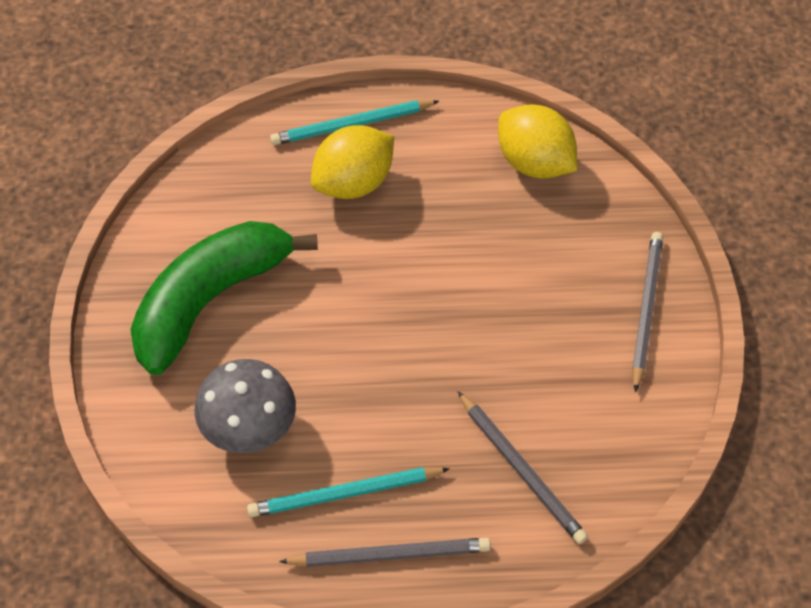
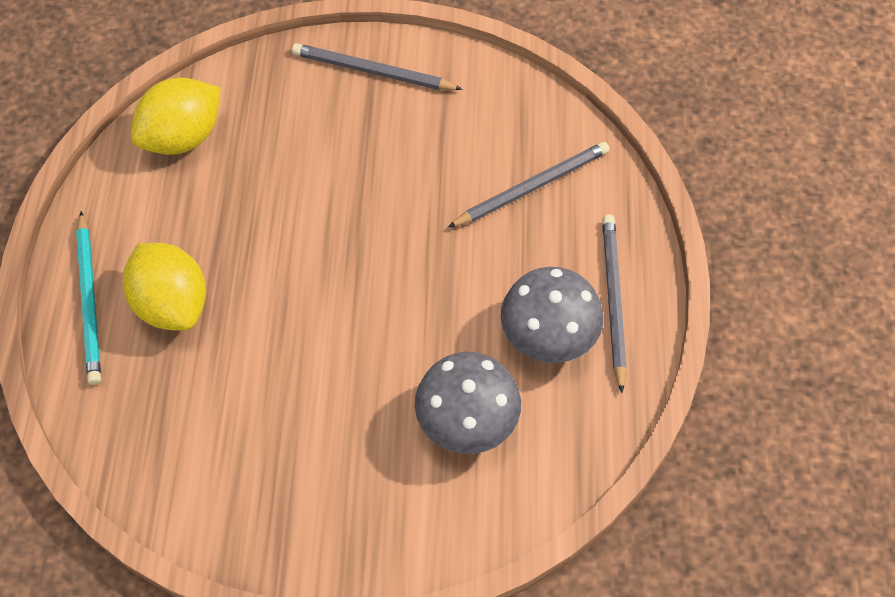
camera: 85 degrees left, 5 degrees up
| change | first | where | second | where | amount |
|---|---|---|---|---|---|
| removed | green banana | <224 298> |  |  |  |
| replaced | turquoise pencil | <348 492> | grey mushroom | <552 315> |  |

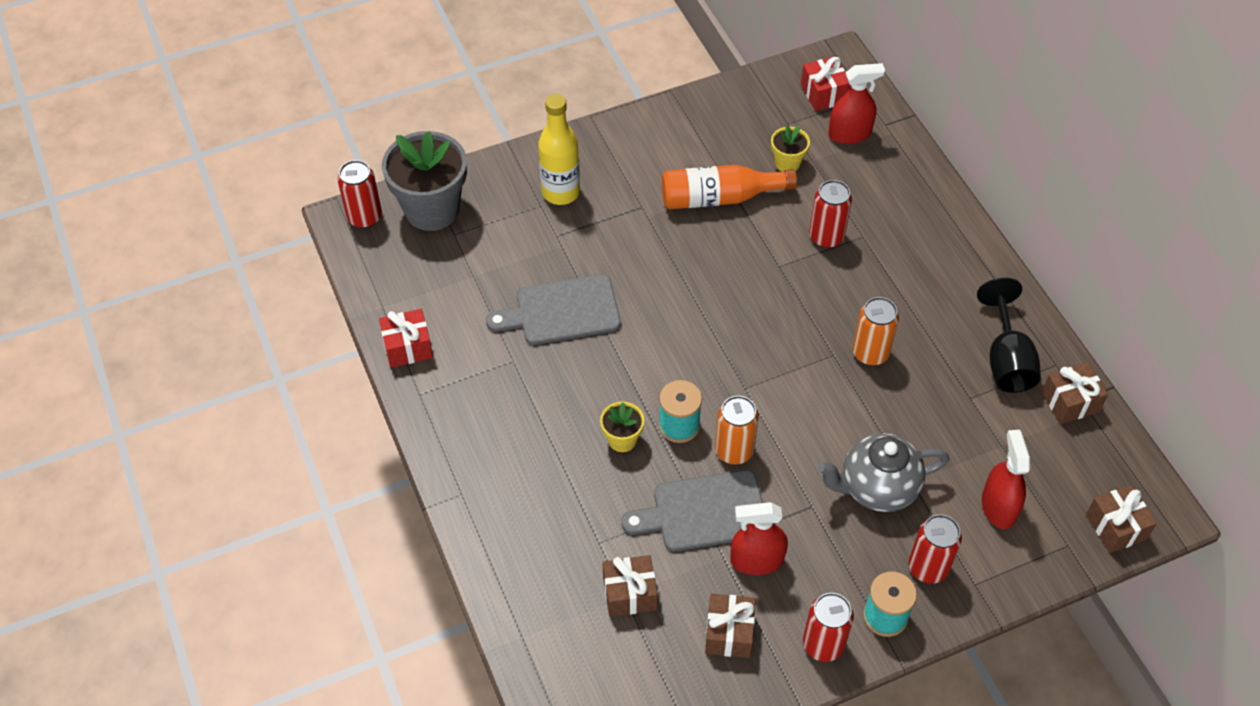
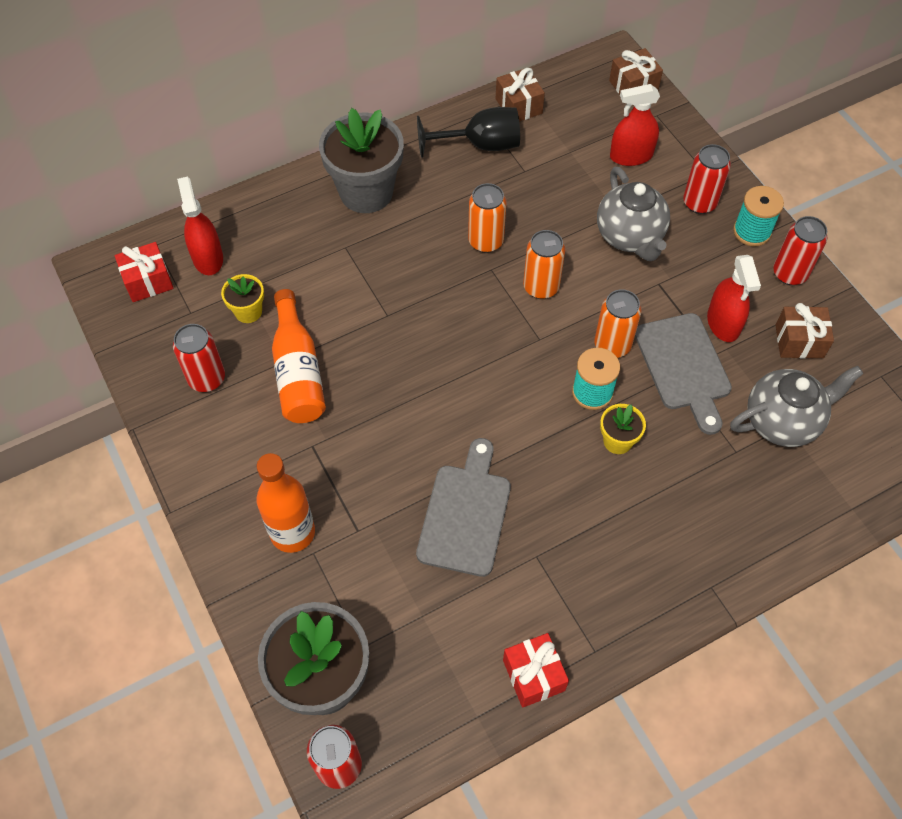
camera: 95 degrees left, 5 degrees up
| change | first | where | second | where | amount |
|---|---|---|---|---|---|
| recoloured | yellow bottle | <559 149> | orange bottle | <285 503> |  |
| moved | red can | <830 214> |  | <199 358> |  |
| turned | grey cutting board | <553 309> |  | <463 507> | 150 degrees counterclockwise |
| replaced | brown gift | <630 586> | grey teapot | <797 406> |  |
| added |  |  | grey flower pot | <361 160> |  |
| added |  |  | orange can | <544 264> |  |

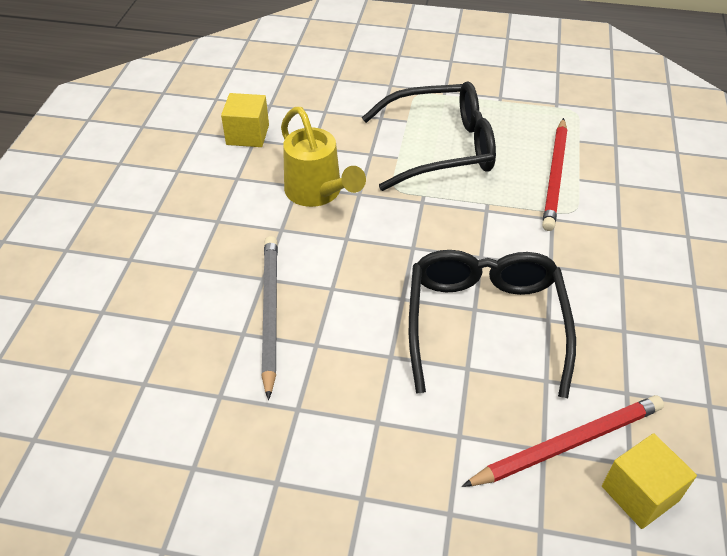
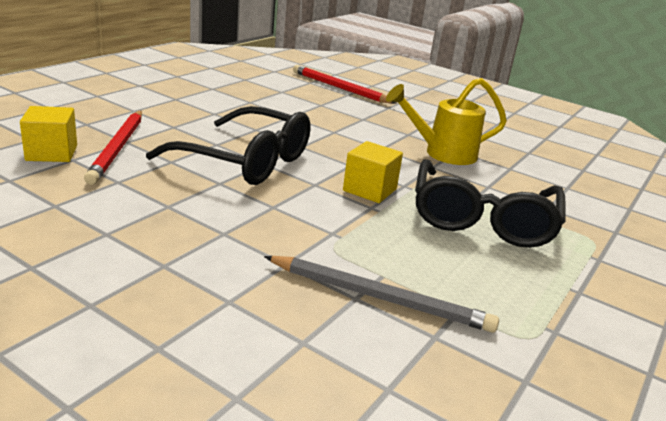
camera: 110 degrees right, 20 degrees down
| change | first | where | second | where | amount |
|---|---|---|---|---|---|
| moved | yellow cube | <245 120> |  | <373 172> |  |
| moved | red pencil | <555 174> |  | <344 84> |  |
| moved | grey pencil | <269 318> |  | <381 294> |  |

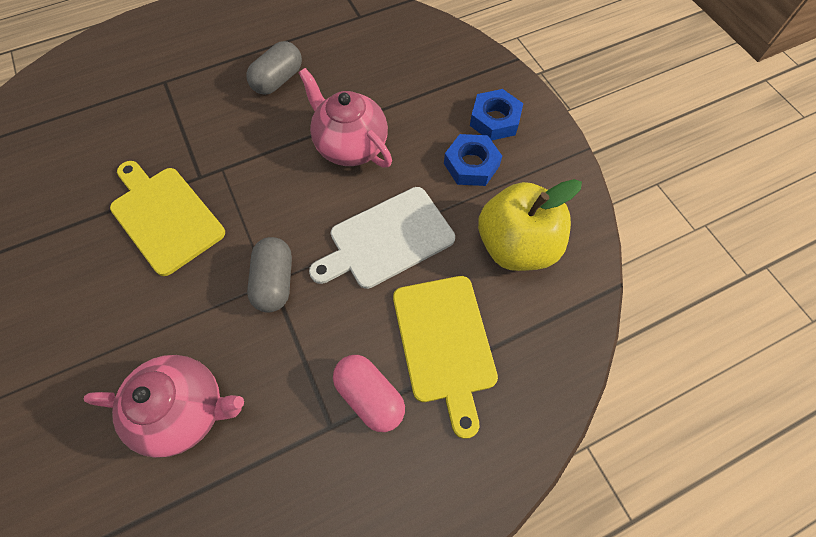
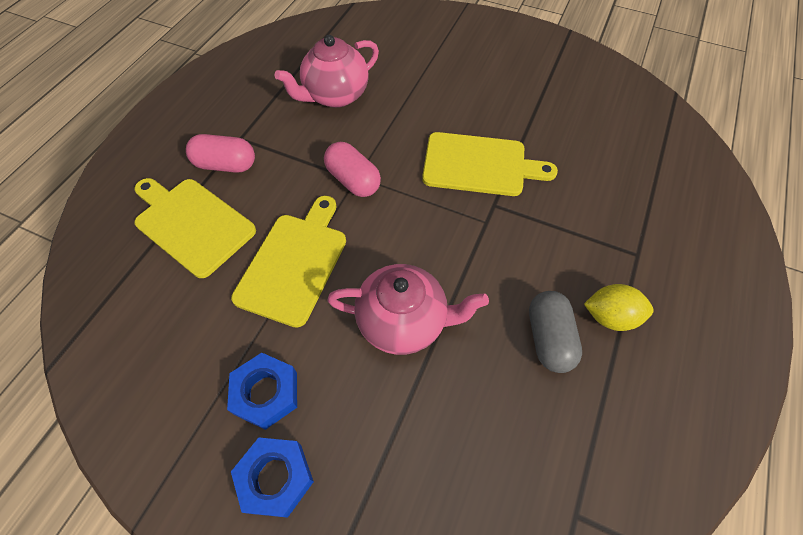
camera: 140 degrees right, 5 degrees down
| change | first | where | second | where | amount |
|---|---|---|---|---|---|
| removed | yellow apple | <530 225> |  |  |  |
| recoloured | white cutting board | <382 238> | yellow cutting board | <288 262> |  |
| recoloured | grey capsule | <269 275> | pink capsule | <352 169> |  |
| added |  |  | yellow lemon | <619 307> |  |

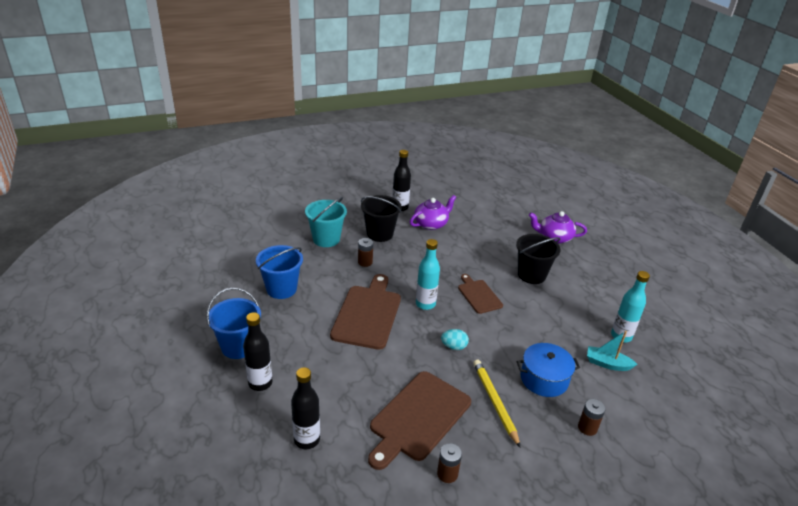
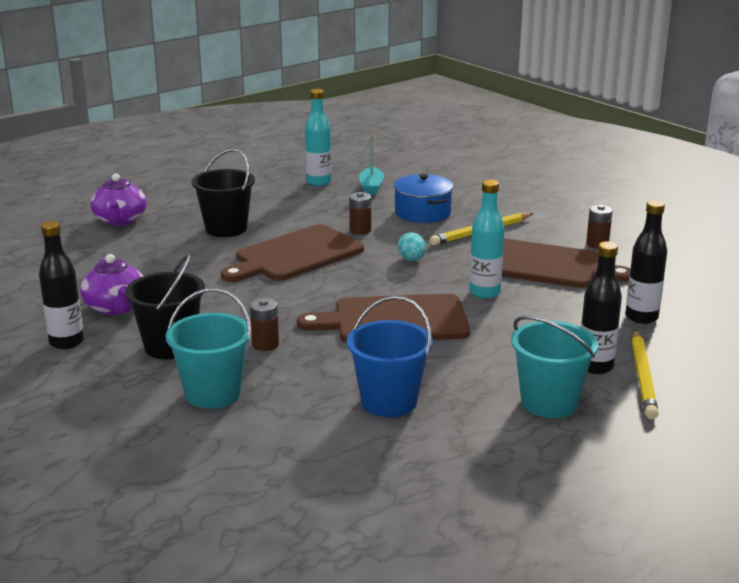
camera: 105 degrees left, 10 degrees down
| change | first | where | second | where | amount |
|---|---|---|---|---|---|
| turned | purple teapot | <433 212> |  | <111 284> | 150 degrees counterclockwise |
| moved | turquoise bottle | <428 274> |  | <486 239> |  |
| resized | brown cutting board | <480 294> |  | <292 253> | x1.74 |
| recoloured | blue bucket | <234 323> | turquoise bucket | <554 367> |  |
| moved | brown battery | <592 417> |  | <360 213> |  |
| added |  |  | yellow pencil | <645 374> |  |

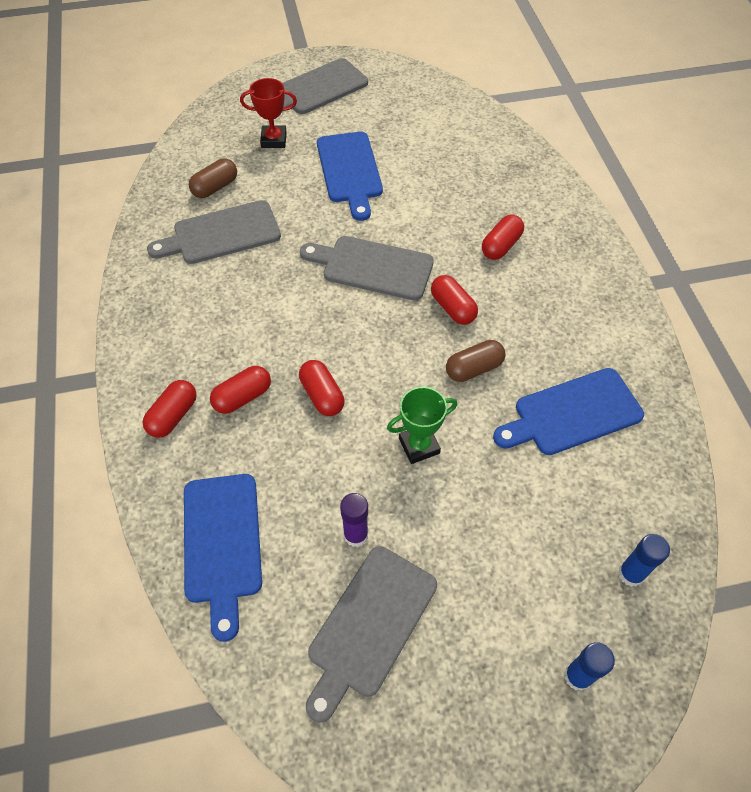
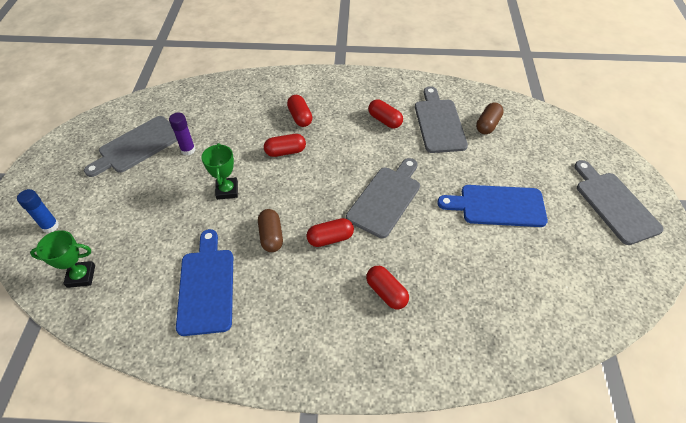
camera: 105 degrees right, 5 degrees down
| change | first | where | second | where | amount |
|---|---|---|---|---|---|
| removed | red trophy | <268 113> |  |  |  |
| turned | brown capsule | <213 178> |  | <490 118> | 60 degrees clockwise |
| moved | red capsule | <170 409> |  | <385 114> |  |
| removed | blue cutting board | <223 558> |  |  |  |
| replaced | blue glue stick | <644 560> | green trophy | <62 259> |  |
| turned | grey cutting board | <371 634> |  | <130 146> | 90 degrees counterclockwise |

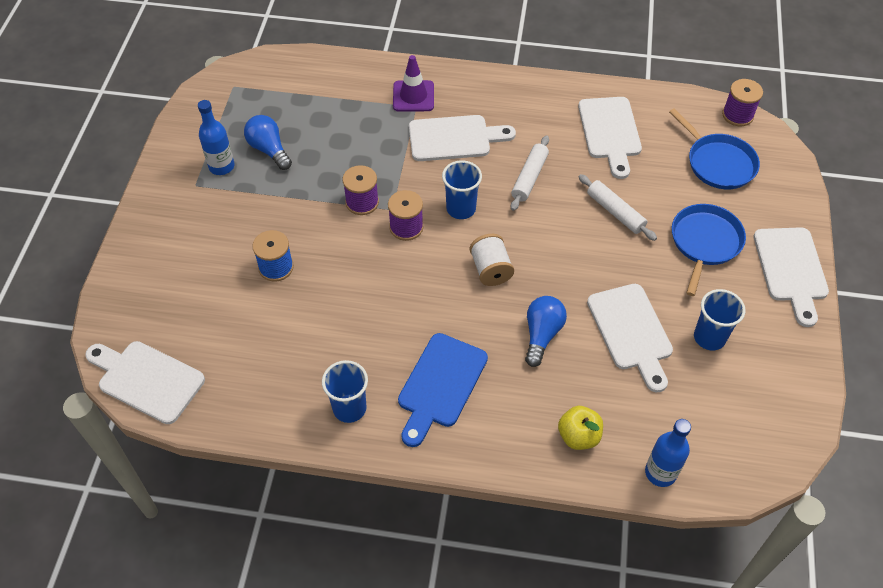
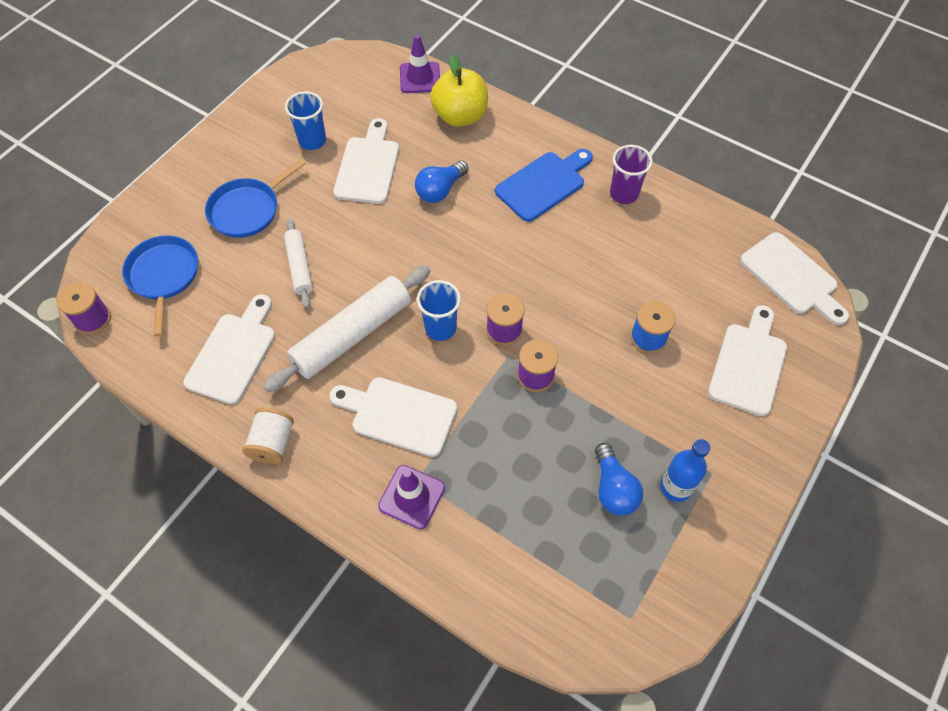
camera: 155 degrees left, 5 degrees up
| change | first | where | second | where | amount |
|---|---|---|---|---|---|
| resized | white rolling pin | <530 173> |  | <346 329> | x1.79 |
| moved | white cutting board | <791 277> |  | <747 360> |  |
| moved | white spool | <492 260> |  | <268 435> |  |
| recoloured | blue cup | <345 391> | purple cup | <631 174> |  |
| resized | yellow apple | <580 428> |  | <459 90> | x1.62 |
| replaced | blue bottle | <668 453> | purple traffic cone | <420 64> |  |

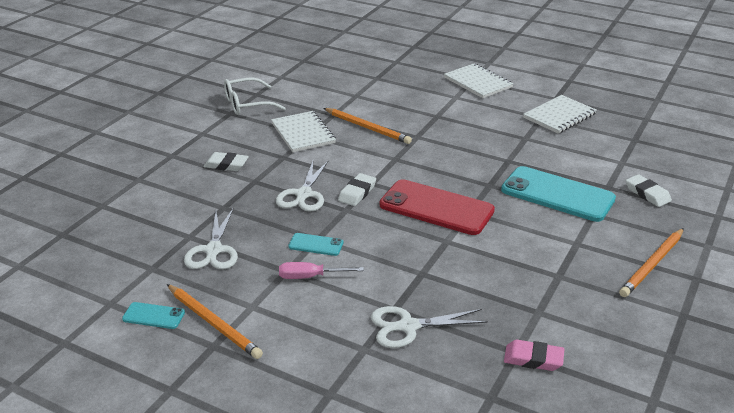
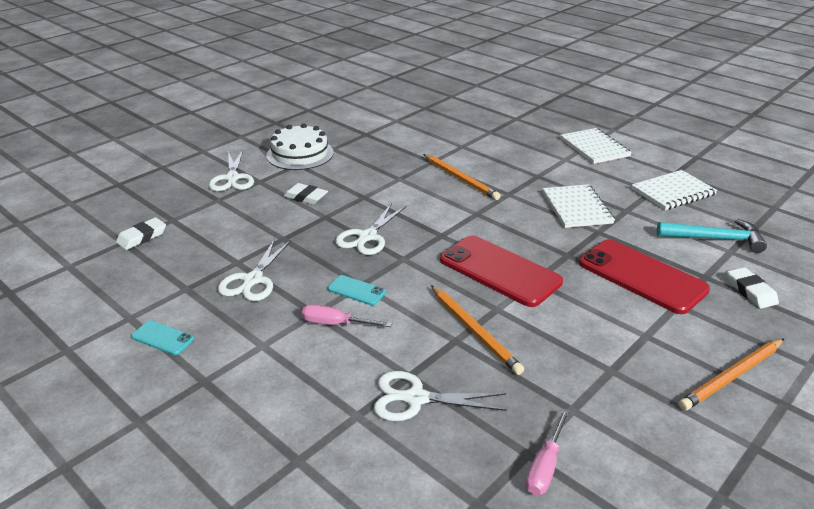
camera: 15 degrees right, 0 degrees up
| change | first | where | second | where | amount |
|---|---|---|---|---|---|
| removed | white glasses | <255 96> |  |  |  |
| moved | white notebook | <303 131> |  | <578 206> |  |
| recoloured | turquoise phone | <558 194> | red phone | <644 276> |  |
| moved | white eraser | <357 189> |  | <141 233> |  |
| moved | orange pencil | <215 321> |  | <477 330> |  |
| replaced | pink eraser | <534 355> | pink screwdriver | <548 451> |  |
| added |  |  | white cake | <299 146> |  |
| added |  |  | white scissors | <231 170> |  |
| added |  |  | turquoise hammer | <712 236> |  |

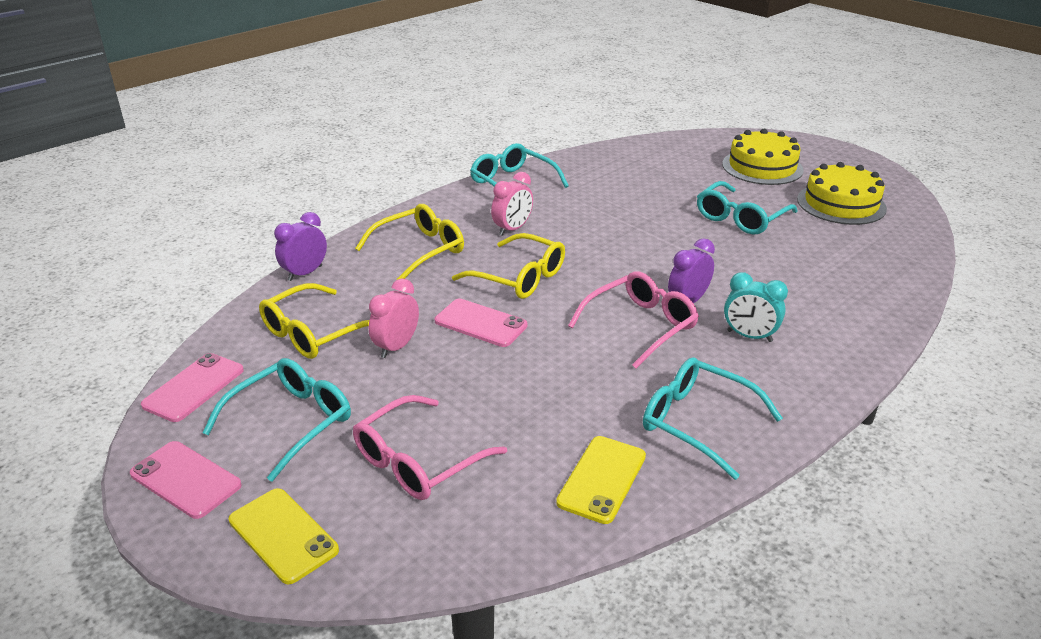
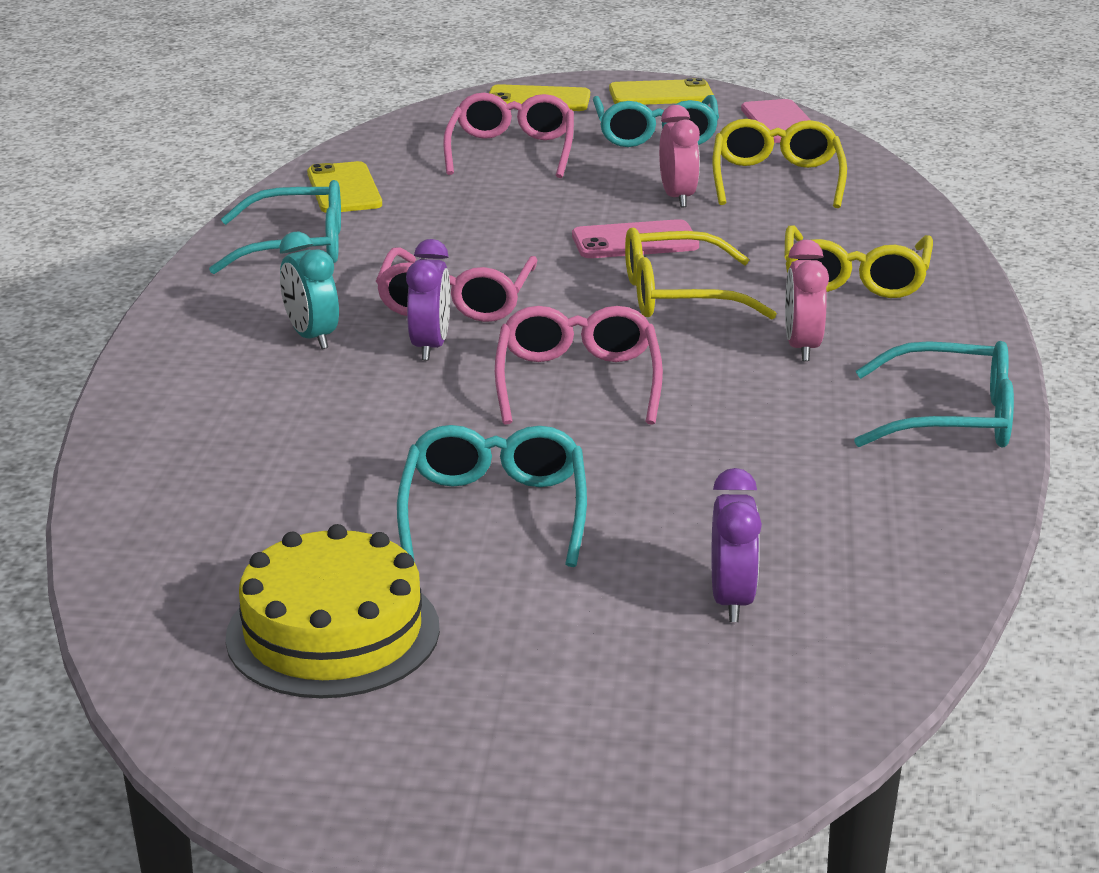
camera: 140 degrees right, 5 degrees down
| change | first | where | second | where | amount |
|---|---|---|---|---|---|
| removed | yellow cake | <763 157> |  |  |  |
| moved | purple clock | <300 246> |  | <736 545> |  |
| turned | turquoise clock | <756 307> |  | <309 290> | 105 degrees counterclockwise |
| recoloured | pink phone | <186 480> | yellow phone | <661 91> |  |
| added |  |  | pink glasses | <579 365> |  |

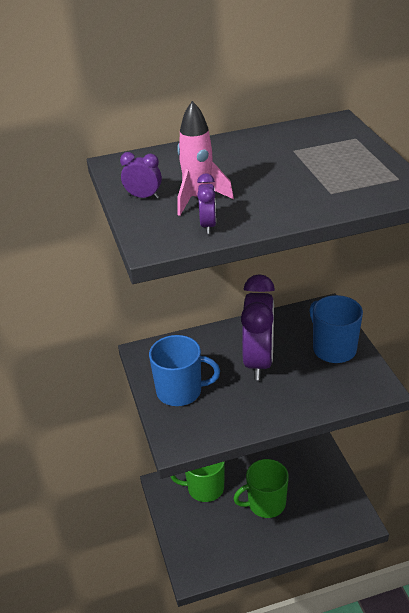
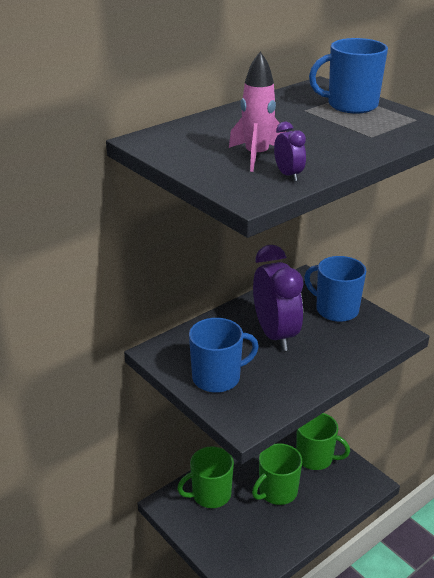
camera: 25 degrees left, 5 degrees down
| change | first | where | second | where | amount |
|---|---|---|---|---|---|
| removed | purple clock | <141 175> |  |  |  |
| added |  |  | blue mug | <348 76> |  |
| added |  |  | green mug | <323 441> |  |

